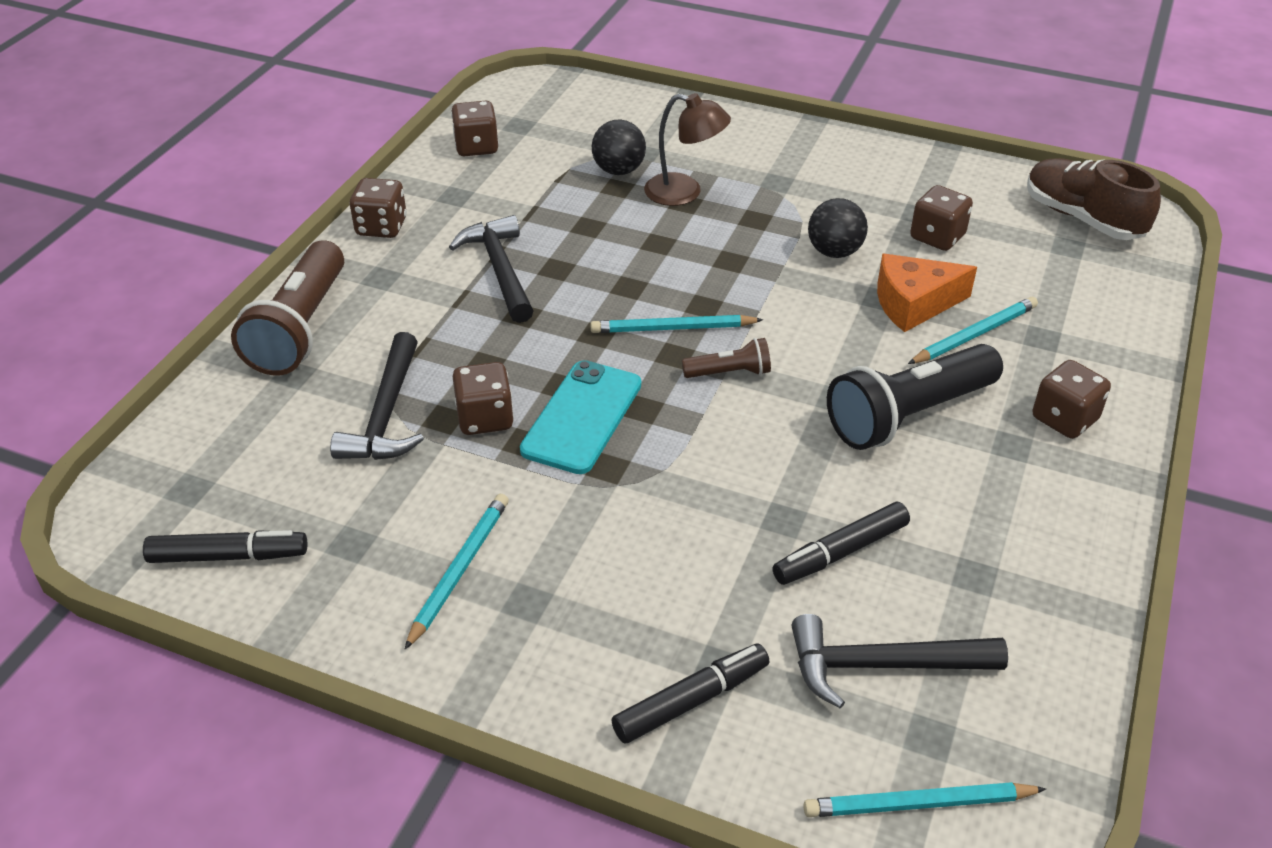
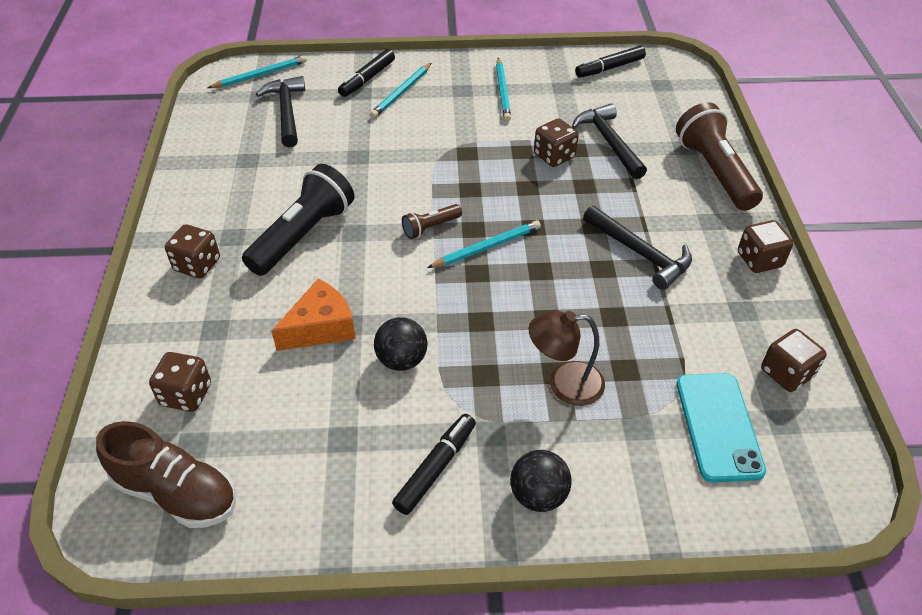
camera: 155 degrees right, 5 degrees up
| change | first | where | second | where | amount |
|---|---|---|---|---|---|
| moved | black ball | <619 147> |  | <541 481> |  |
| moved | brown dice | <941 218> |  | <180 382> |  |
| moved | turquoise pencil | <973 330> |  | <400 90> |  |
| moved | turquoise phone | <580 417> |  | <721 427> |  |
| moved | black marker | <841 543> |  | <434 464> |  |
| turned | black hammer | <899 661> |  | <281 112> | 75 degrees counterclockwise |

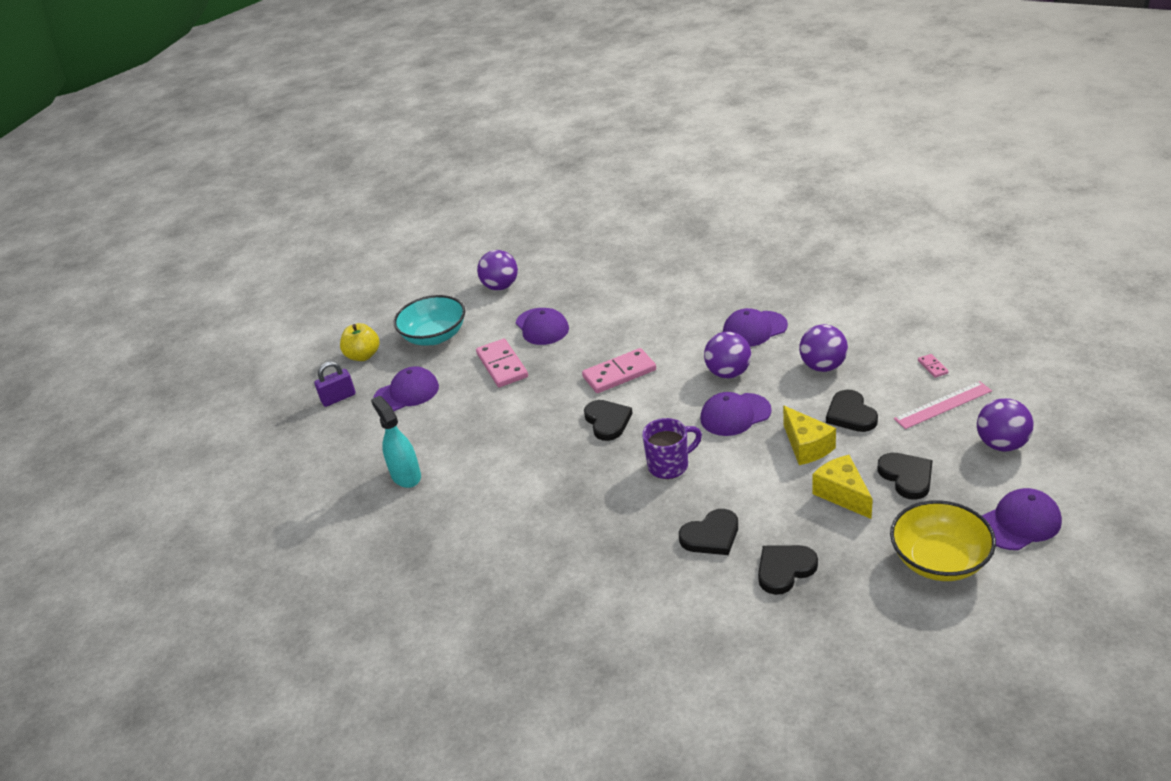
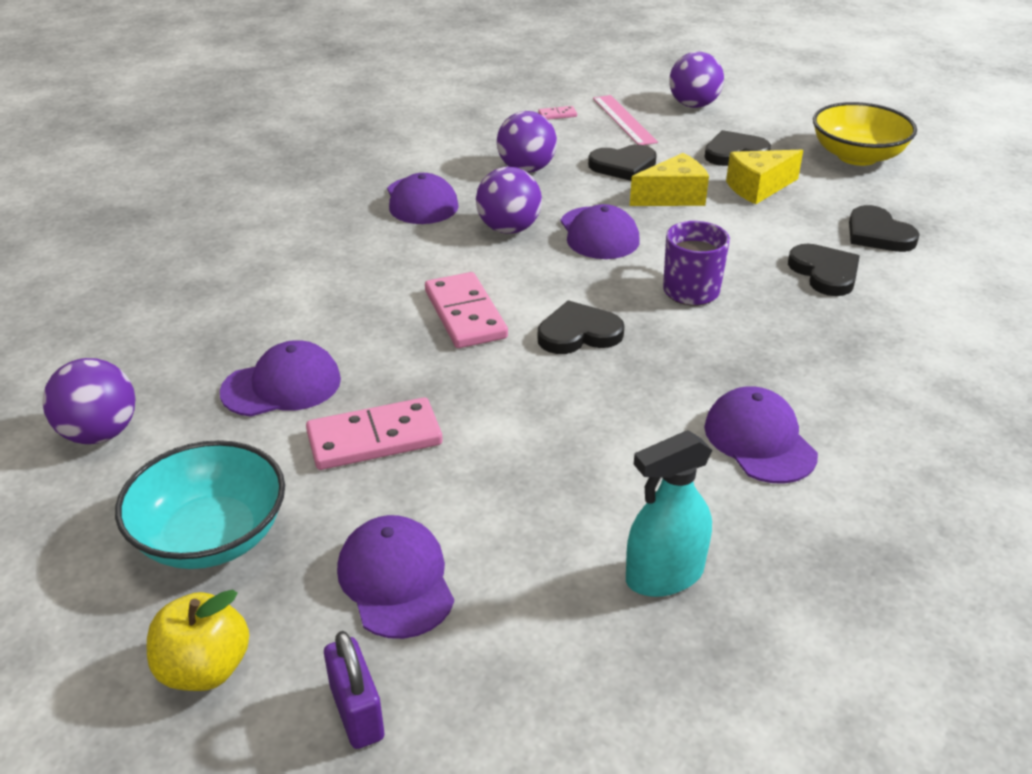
camera: 90 degrees left, 0 degrees up
| change | first | where | second | where | amount |
|---|---|---|---|---|---|
| moved | purple cap | <1022 519> |  | <761 434> |  |

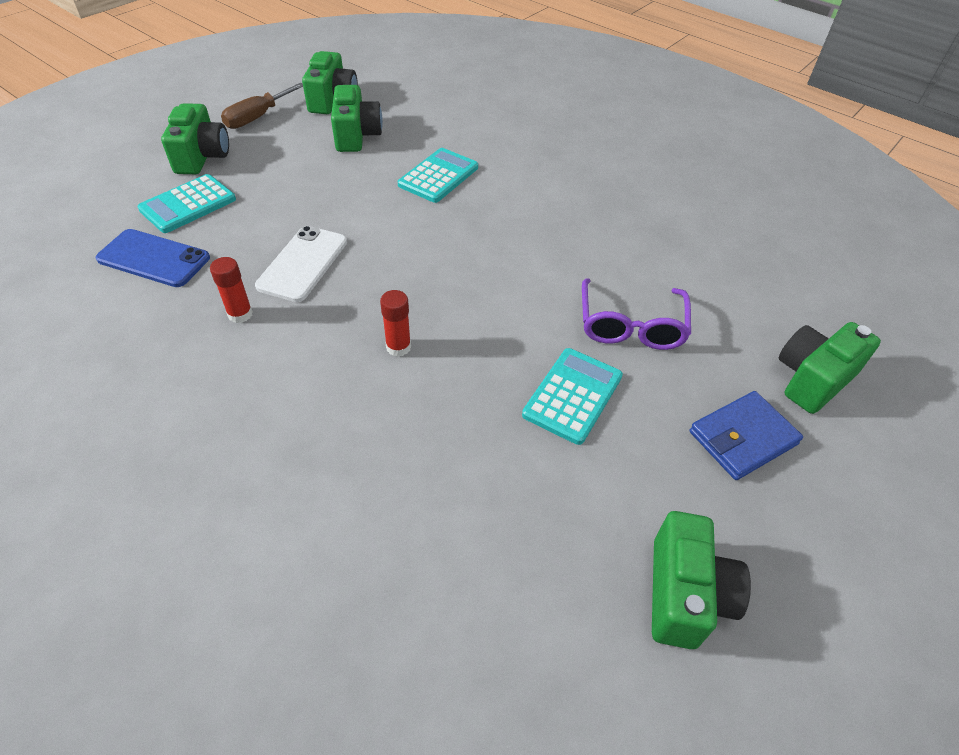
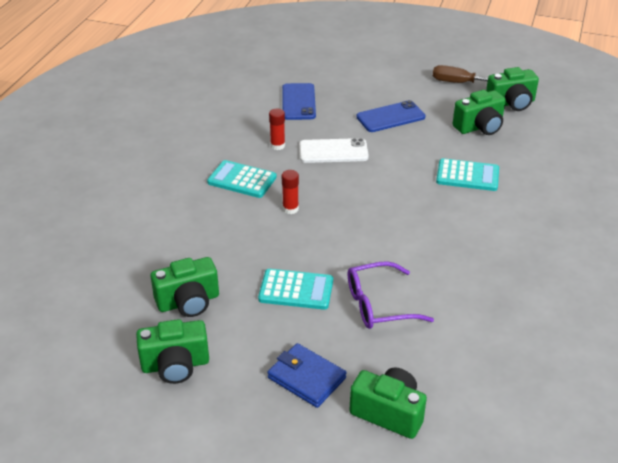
camera: 70 degrees right, 10 degrees down
| change | first | where | second | where | amount |
|---|---|---|---|---|---|
| moved | green camera | <195 138> |  | <185 287> |  |
| moved | turquoise calculator | <186 203> |  | <242 179> |  |
| added |  |  | blue phone | <391 116> |  |

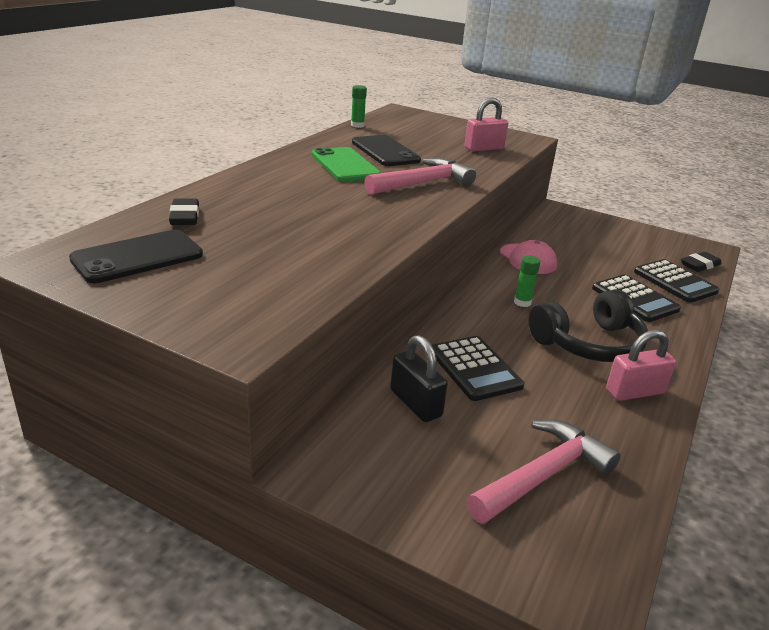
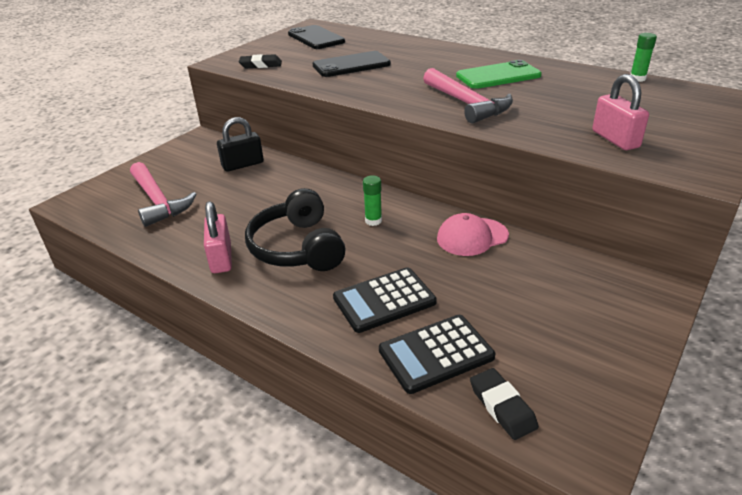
camera: 100 degrees right, 5 degrees up
| change | first | where | second | where | amount |
|---|---|---|---|---|---|
| moved | black phone | <386 150> |  | <352 64> |  |
| moved | black eraser | <184 211> |  | <260 61> |  |
| removed | black calculator | <478 368> |  |  |  |

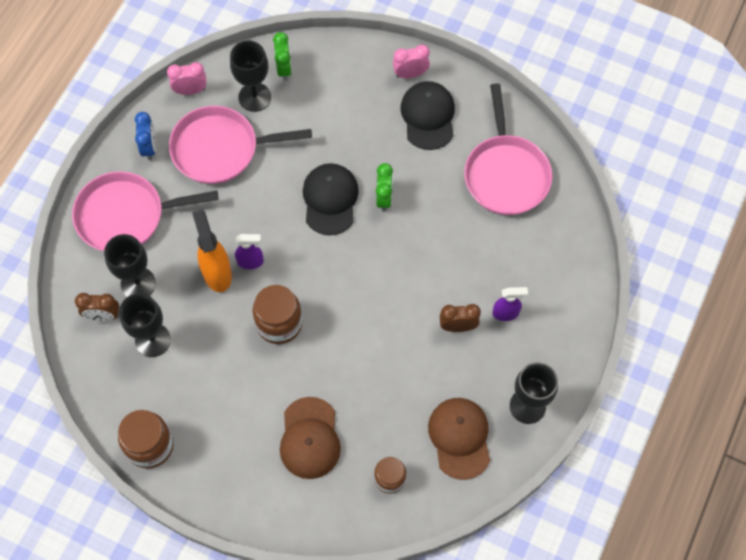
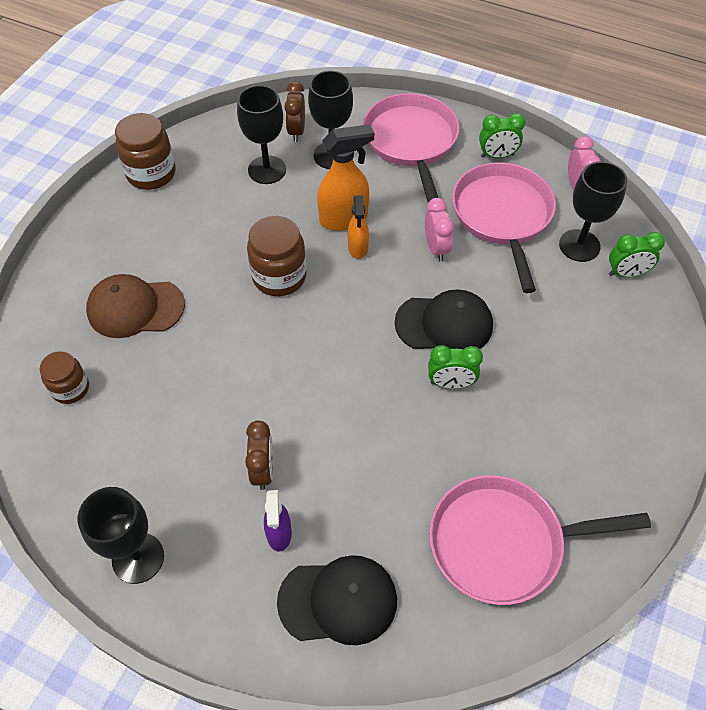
camera: 90 degrees right, 10 degrees down
| change | first | where | second | where | amount |
|---|---|---|---|---|---|
| moved | pink clock | <411 61> |  | <439 229> |  |
| moved | black cap | <427 115> |  | <337 600> |  |
| recoloured | blue clock | <145 136> | green clock | <502 135> |  |
| recoloured | purple spray bottle | <249 251> | orange spray bottle | <358 227> |  |
| removed | brown cap | <459 439> |  |  |  |

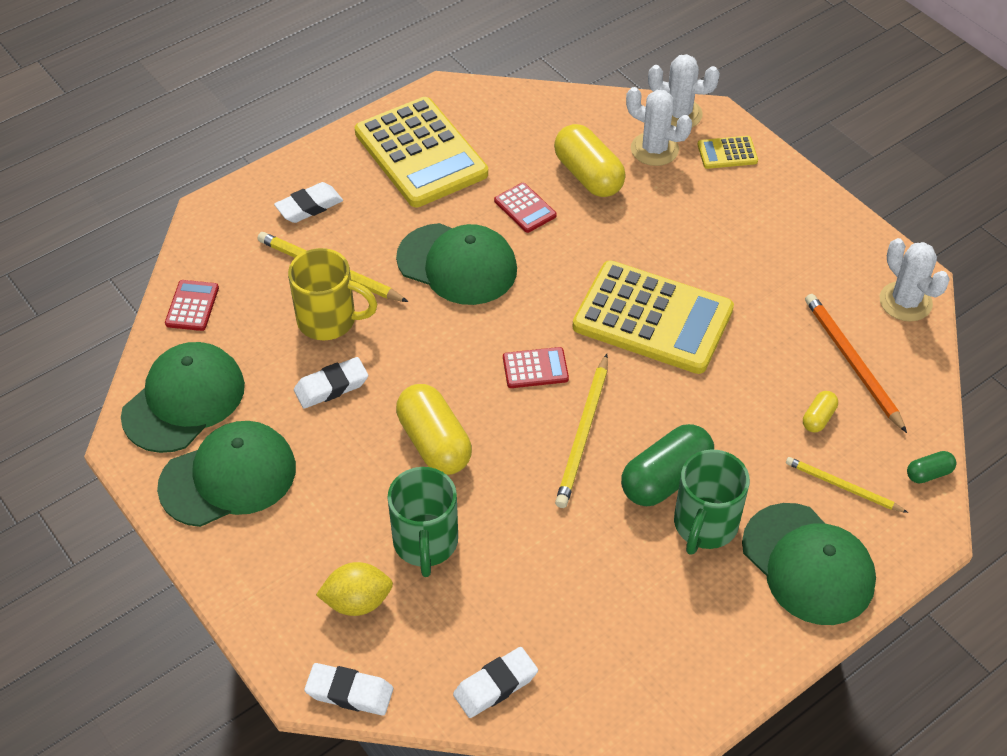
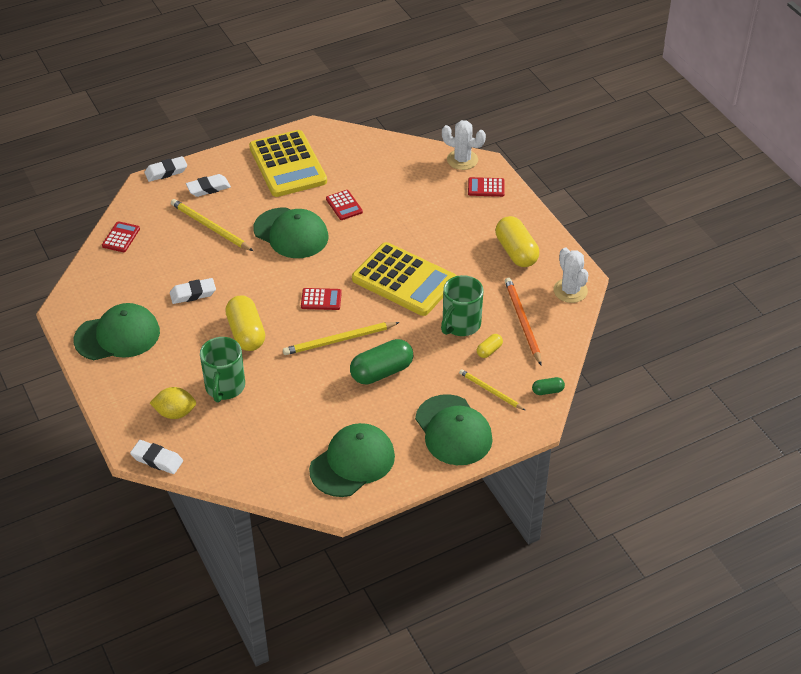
camera: 10 degrees right, 5 degrees down
| change | first | where | second | where | amount |
|---|---|---|---|---|---|
| removed | white cactus | <659 126> |  |  |  |
| moved | yellow capsule | <590 160> |  | <517 241> |  |
| recoloured | yellow calculator | <727 152> | red calculator | <486 187> |  |
| removed | yellow mug | <332 294> |  |  |  |
| moved | green cap | <183 397> |  | <352 460> |  |
| turned | yellow pencil | <581 431> |  | <341 338> | 45 degrees clockwise |
| moved | green mug | <712 502> |  | <462 305> |  |
| moved | white eraser | <495 682> |  | <165 169> |  |

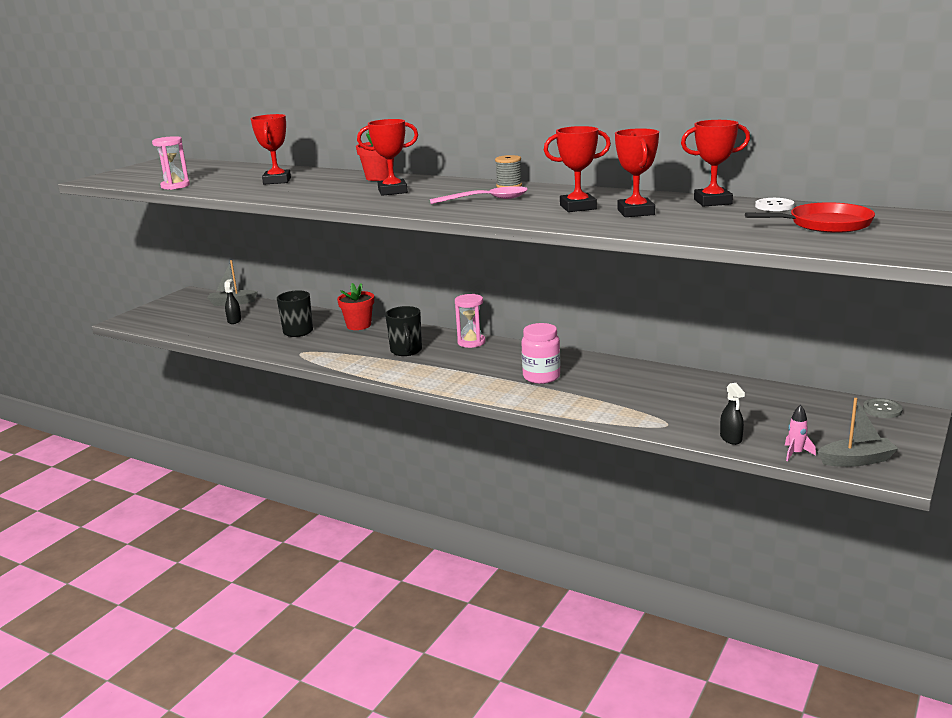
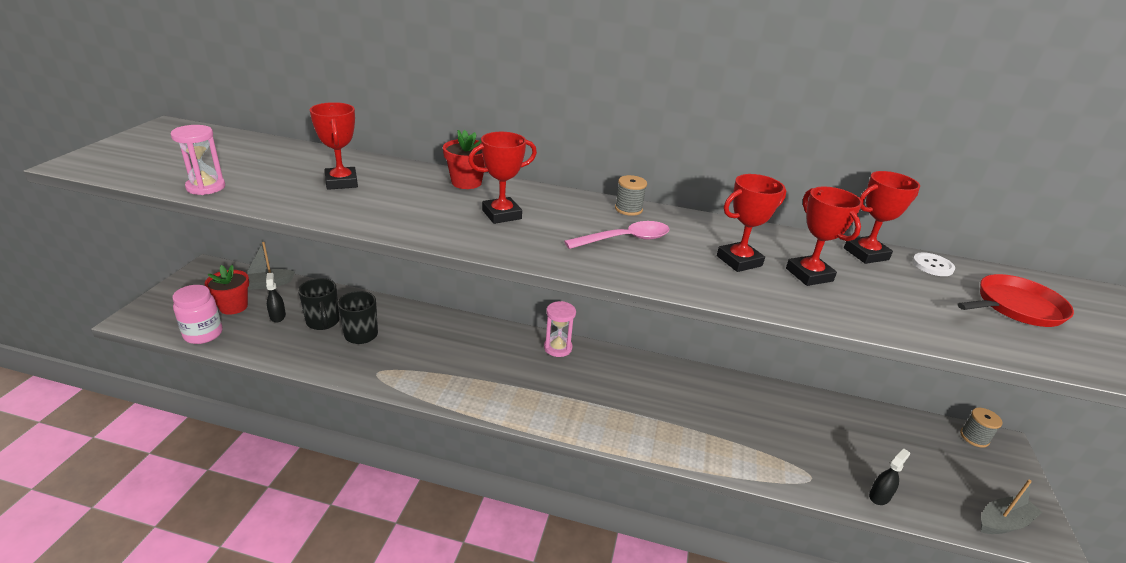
camera: 20 degrees left, 10 degrees up
| change | first | where | second | where | amount |
|---|---|---|---|---|---|
| moved | red flower pot | <355 306> |  | <226 290> |  |
| moved | black mug | <403 331> |  | <319 304> |  |
| moved | pink jar | <540 353> |  | <197 314> |  |
| turned | black spray bottle | <732 414> |  | <889 476> | 105 degrees counterclockwise |
| replaced | grey button | <883 408> | grey spool | <981 428> |  |
| removed | pink rocket | <800 432> |  |  |  |

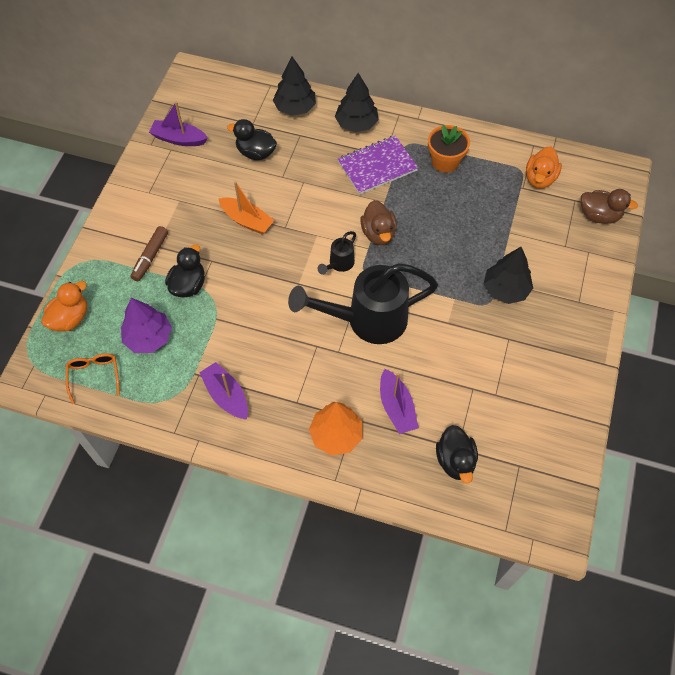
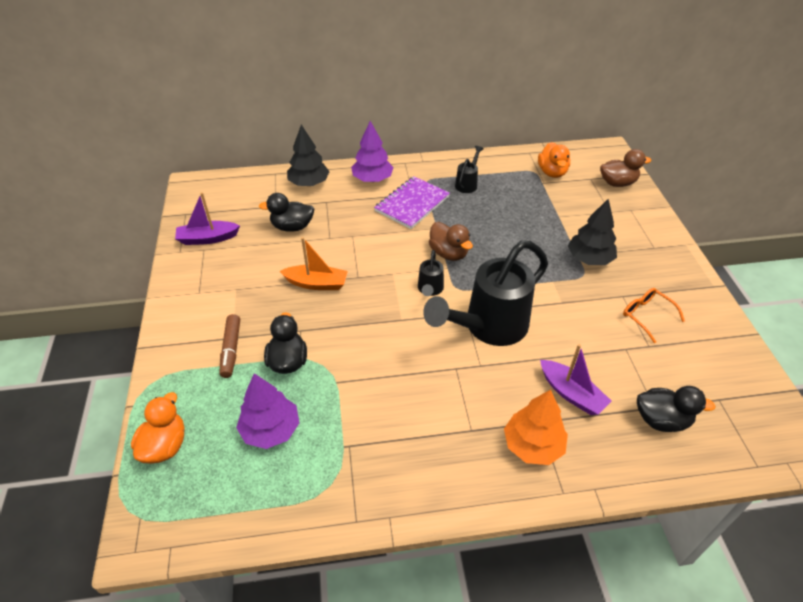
camera: 25 degrees left, 15 degrees down
| change | first | where | second | where | amount |
|---|---|---|---|---|---|
| recoloured | black tree | <357 102> | purple tree | <372 151> |  |
| replaced | orange flower pot | <449 149> | black watering can | <469 169> |  |
| moved | orange glasses | <93 378> |  | <654 315> |  |
| removed | purple boat | <223 390> |  |  |  |
| turned | black duck | <457 454> |  | <676 409> | 45 degrees counterclockwise |

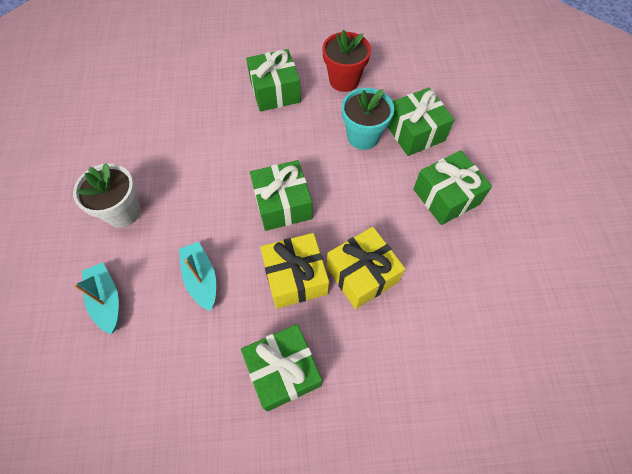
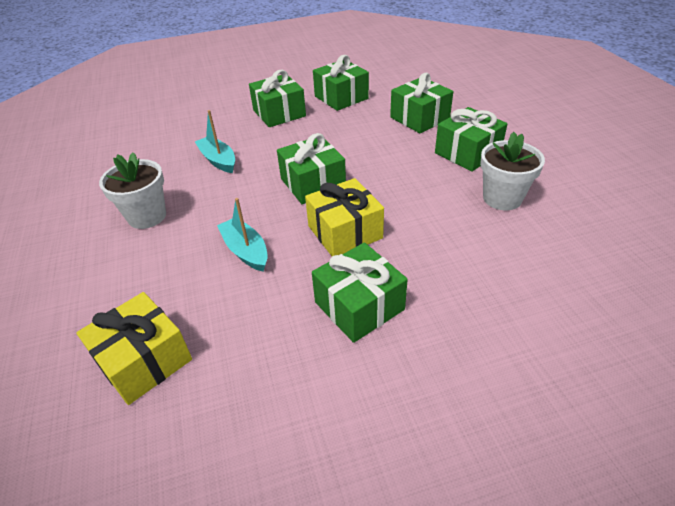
camera: 10 degrees left, 20 degrees down
| change | first | where | second | where | amount |
|---|---|---|---|---|---|
| replaced | red flower pot | <346 61> | green gift | <341 83> |  |
| removed | turquoise flower pot | <368 119> |  |  |  |
| moved | yellow gift | <366 268> |  | <134 348> |  |
| moved | turquoise boat | <96 298> |  | <215 141> |  |
| added |  |  | white flower pot | <512 171> |  |

